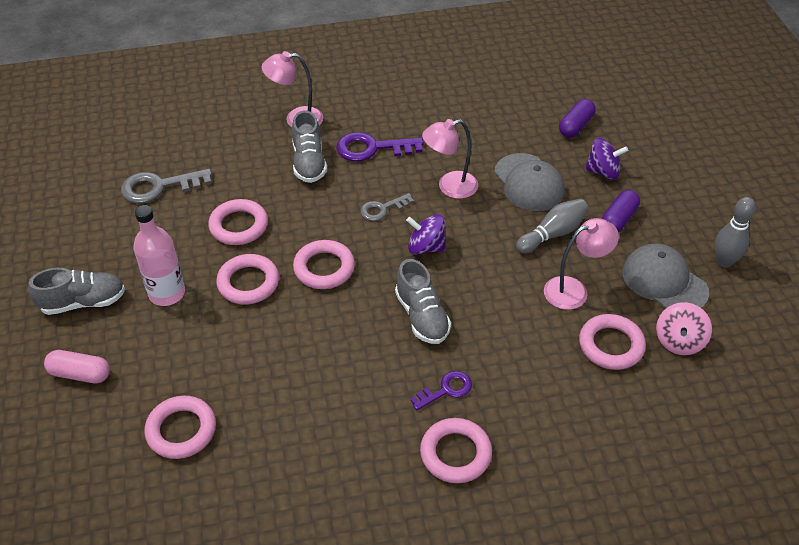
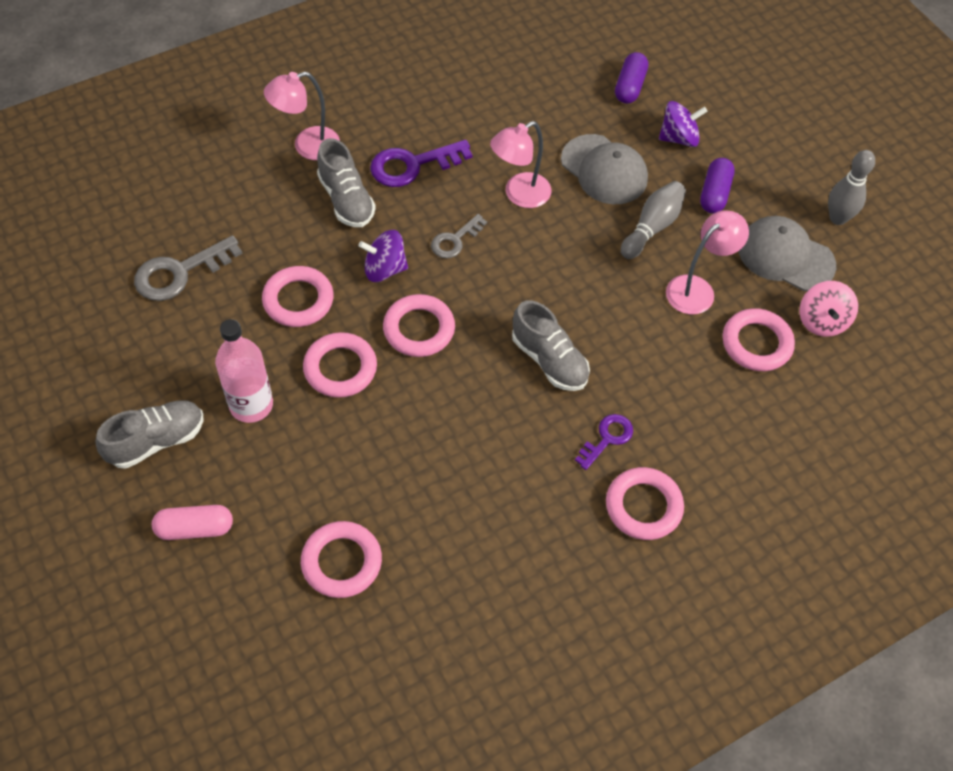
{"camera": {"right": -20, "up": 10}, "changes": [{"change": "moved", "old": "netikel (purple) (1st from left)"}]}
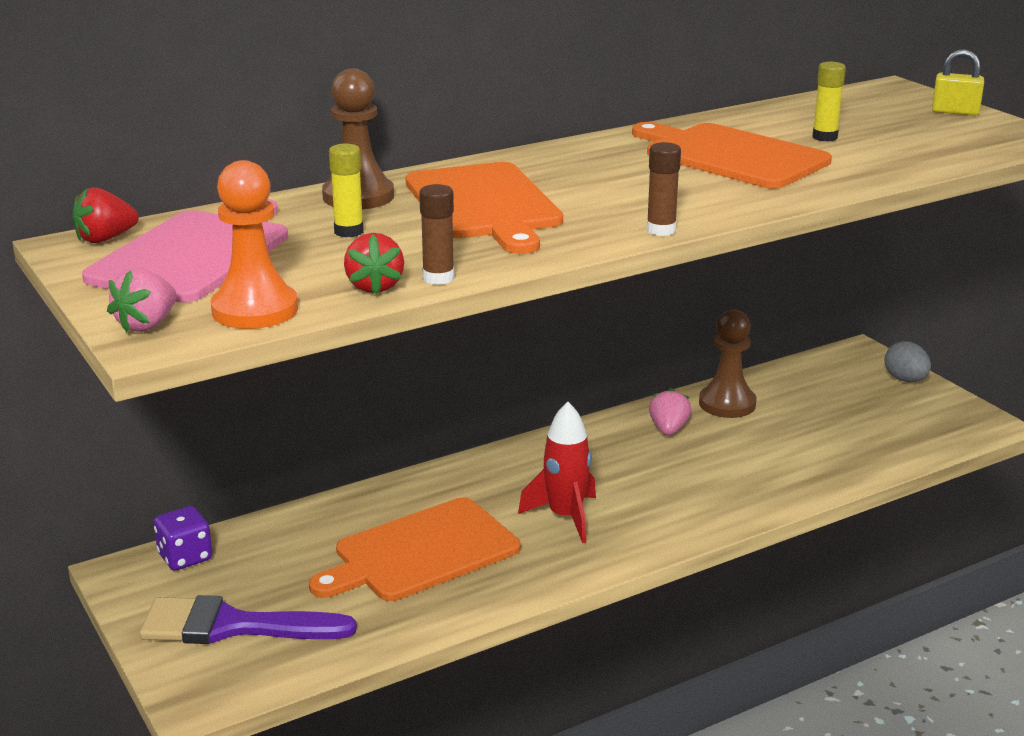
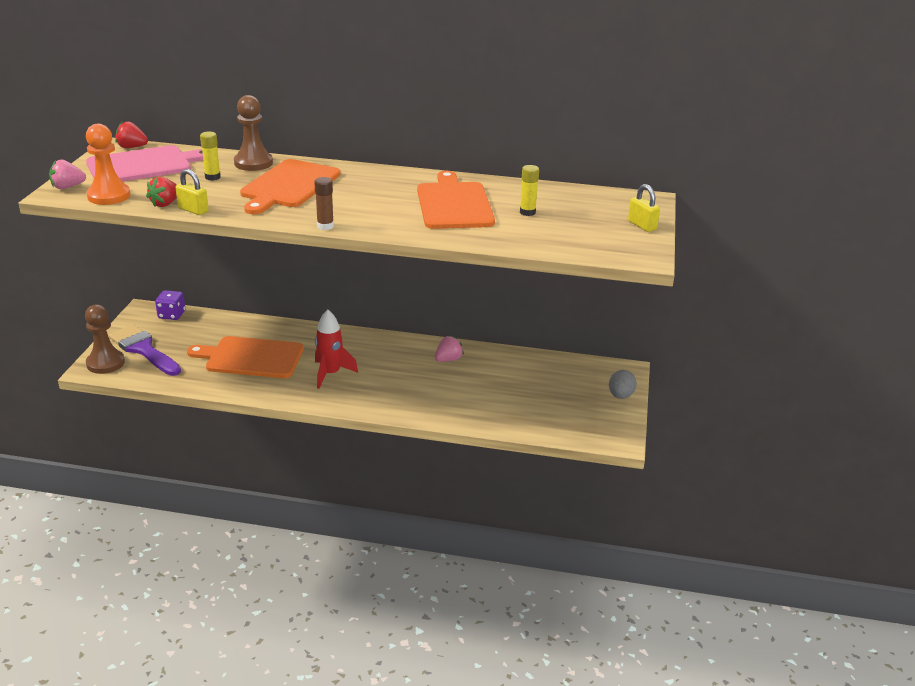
{"camera": {"right": 40, "up": 5}, "changes": [{"change": "replaced", "old": "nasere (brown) (1st from left)", "new": "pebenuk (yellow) (1st from left)"}, {"change": "moved", "old": "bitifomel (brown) (2nd from left in the first image)", "new": "bitifomel (brown) (1st from left)"}]}
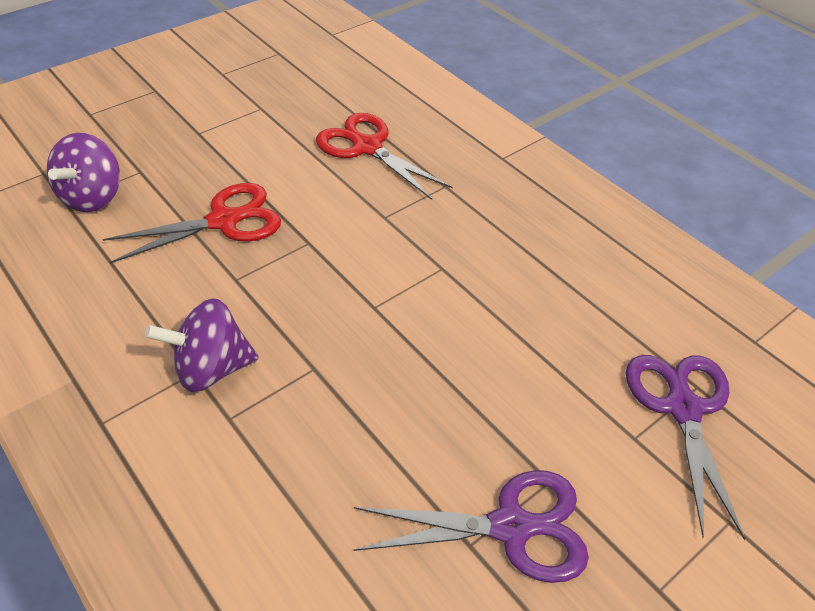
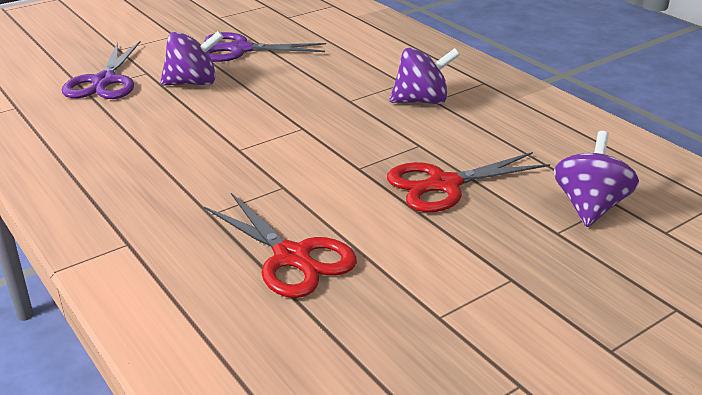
{"camera": {"right": -175, "up": -15}, "changes": [{"change": "added", "new": "netikel (purple) (1st from left)"}]}
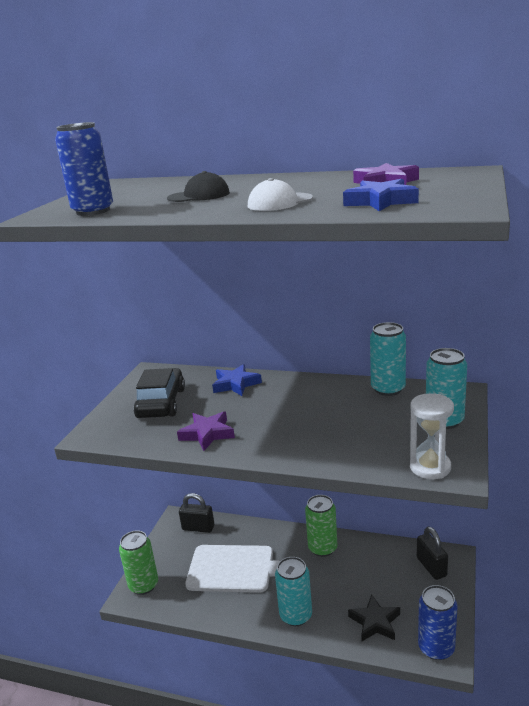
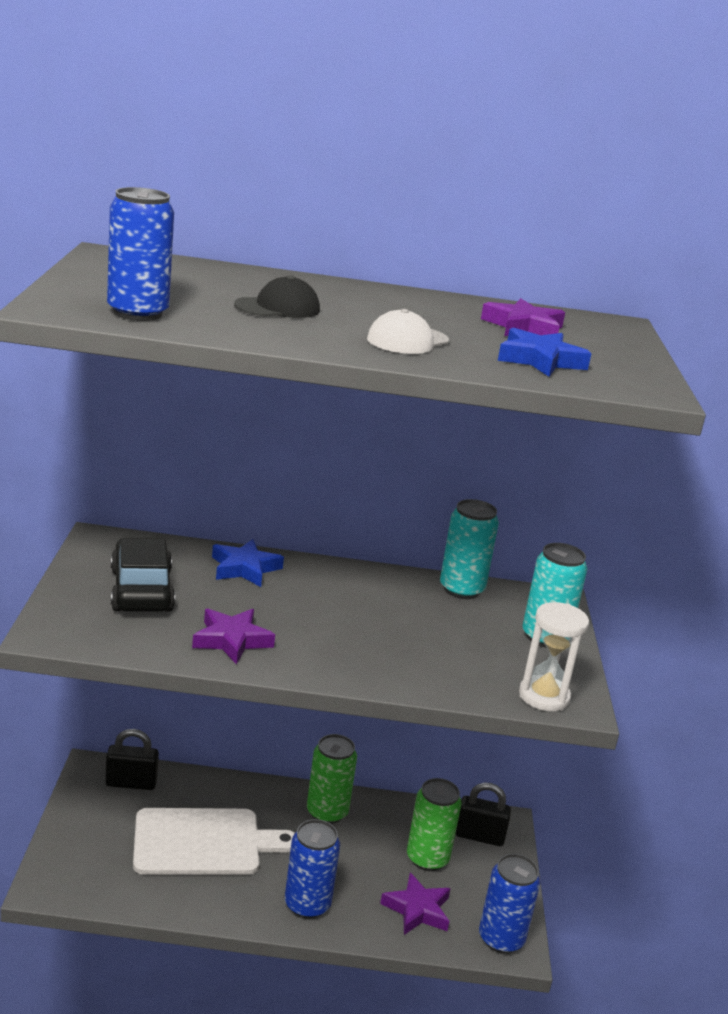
{"camera": {"right": -20, "up": 0}, "changes": [{"change": "moved", "old": "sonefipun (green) (1st from left in the first image)", "new": "sonefipun (green) (2nd from left)"}, {"change": "recoloured", "old": "sonefipun (turquoise) (1st from left)", "new": "sonefipun (blue) (2nd from left)"}, {"change": "recoloured", "old": "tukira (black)", "new": "tukira (purple) (2nd from left)"}, {"change": "turned", "old": "pebenuk (black) (2nd from left)", "degrees": -45}]}
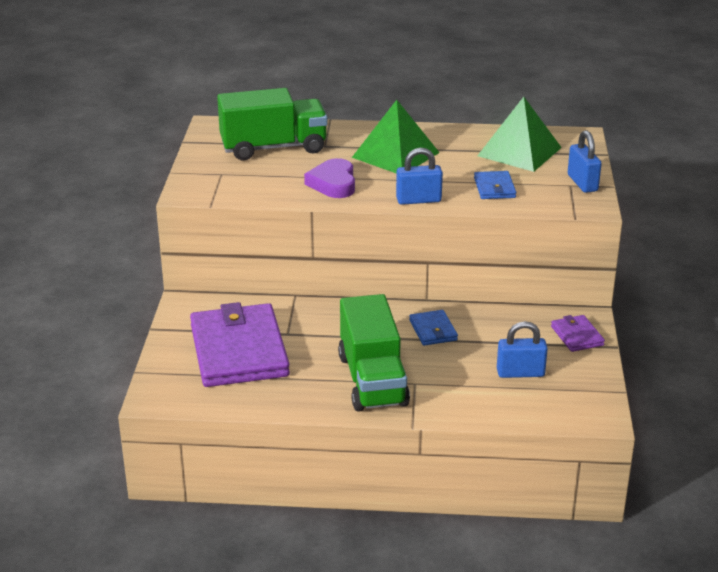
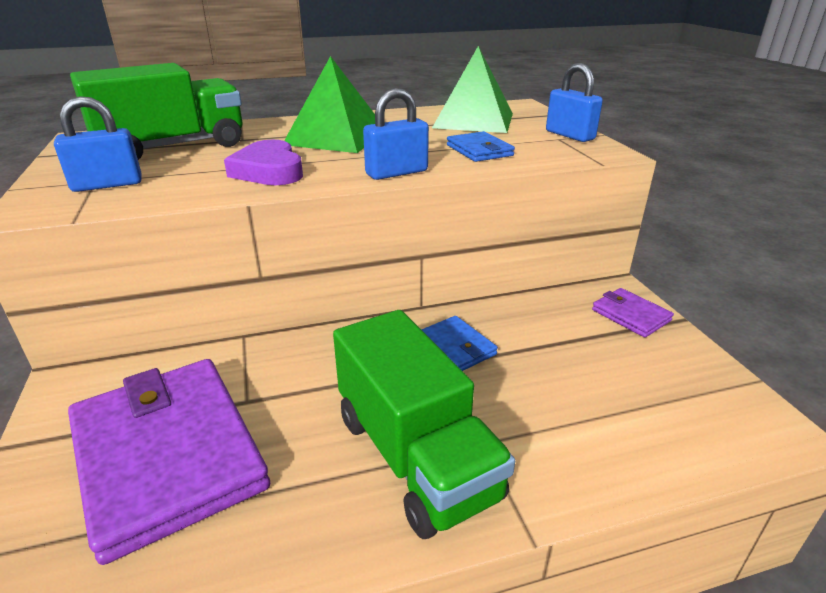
{"camera": {"right": -20, "up": 0}, "changes": [{"change": "moved", "old": "pebenuk (blue) (2nd from left in the first image)", "new": "pebenuk (blue) (1st from left)"}]}
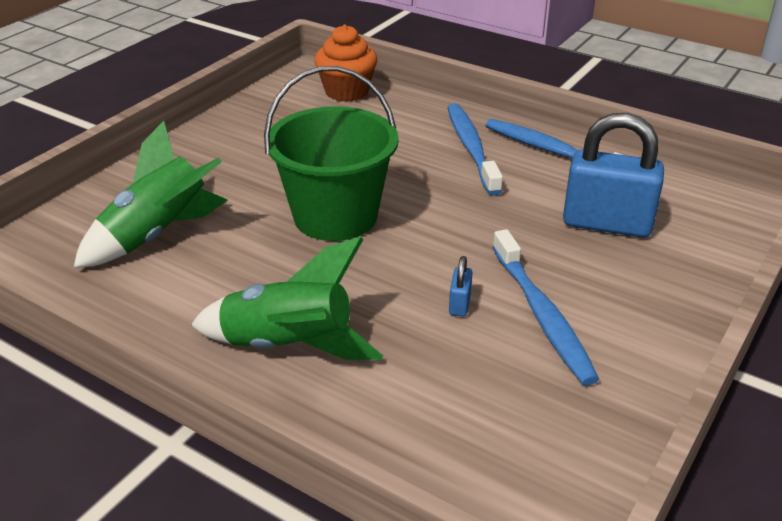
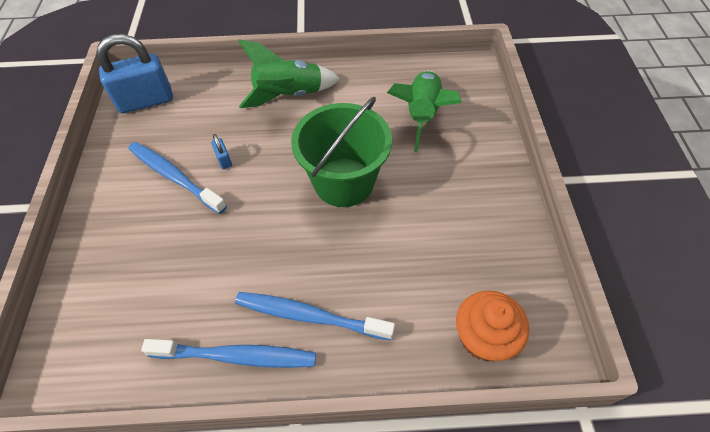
{"camera": {"right": 145, "up": 20}, "changes": [{"change": "turned", "old": "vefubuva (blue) (1st from left in the first image)", "degrees": 150}, {"change": "moved", "old": "pebenuk (blue) (2nd from left in the first image)", "new": "pebenuk (blue) (1st from left)"}]}
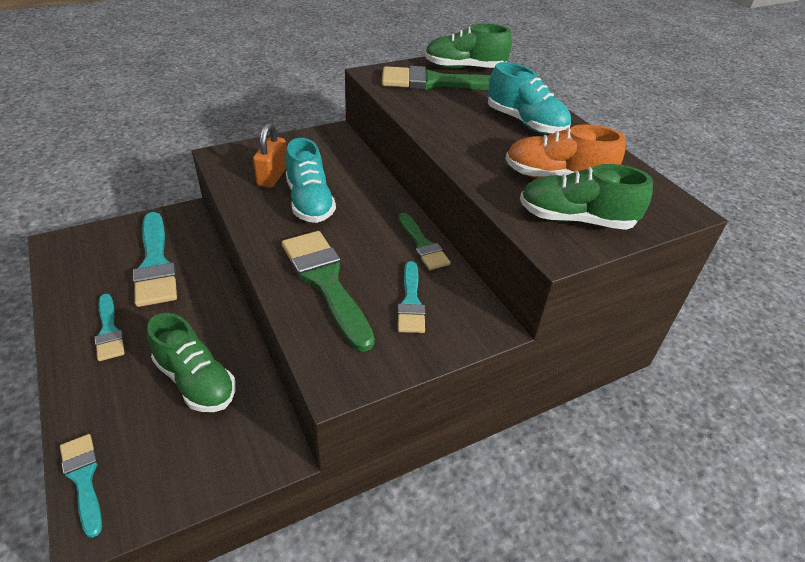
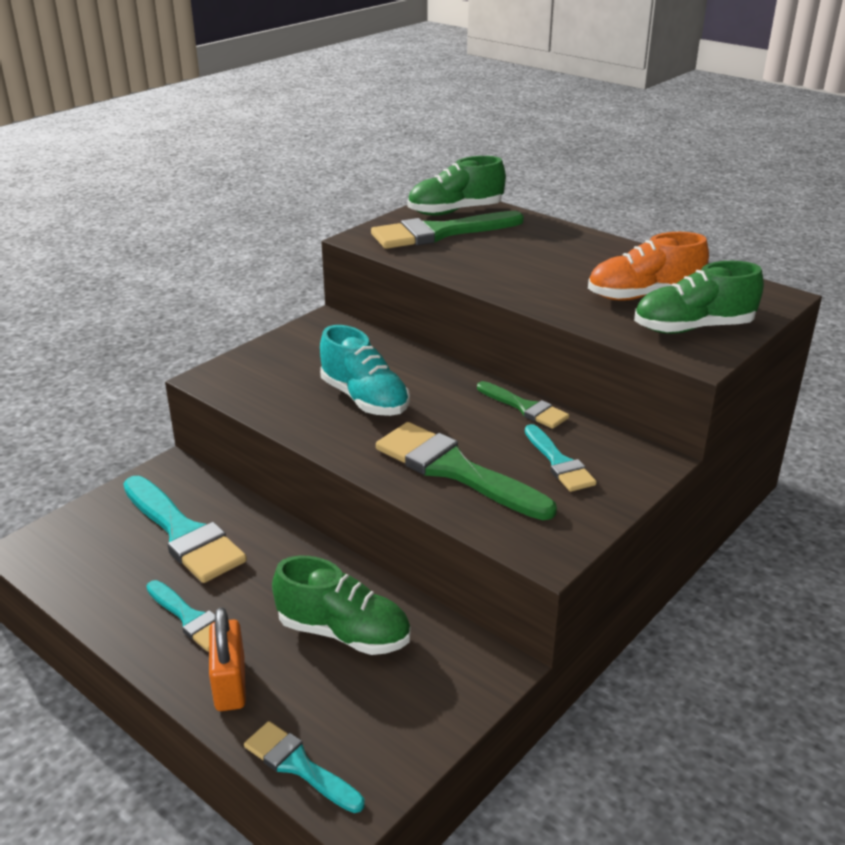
{"camera": {"right": -20, "up": -10}, "changes": [{"change": "moved", "old": "pebenuk (orange)"}, {"change": "removed", "old": "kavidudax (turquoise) (2nd from left)"}]}
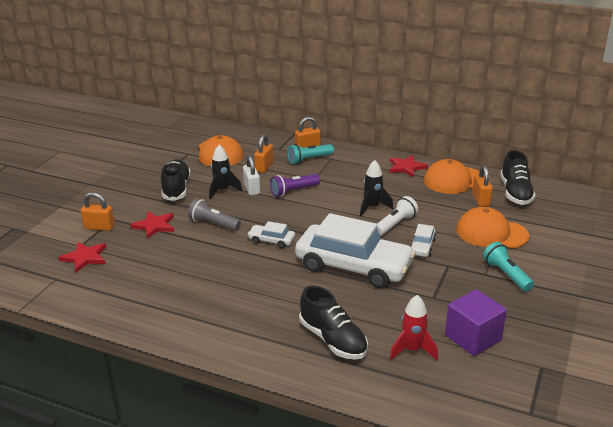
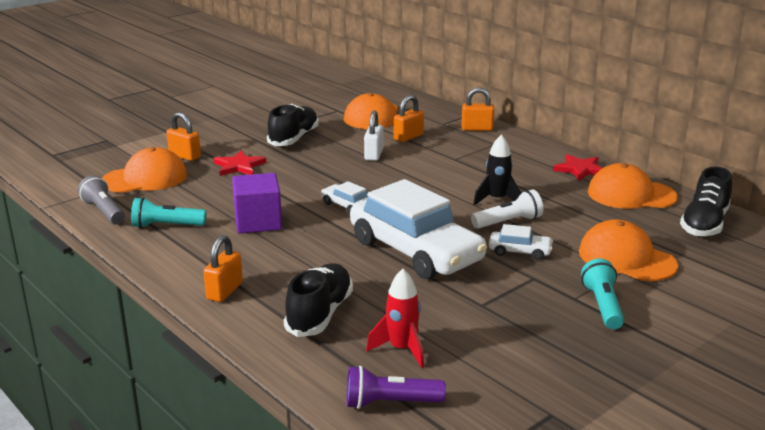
{"camera": {"right": 25, "up": -5}, "changes": [{"change": "replaced", "old": "tukira (red) (1st from left)", "new": "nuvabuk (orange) (1st from left)"}, {"change": "moved", "old": "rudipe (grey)"}, {"change": "removed", "old": "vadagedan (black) (1st from left)"}, {"change": "moved", "old": "rudipe (purple)"}, {"change": "moved", "old": "rudipe (turquoise) (1st from left)"}, {"change": "turned", "old": "kavidudax (black) (2nd from left)", "degrees": -150}, {"change": "turned", "old": "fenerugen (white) (3rd from left)", "degrees": -120}, {"change": "moved", "old": "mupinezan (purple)"}, {"change": "moved", "old": "pebenuk (orange) (4th from left in the first image)", "new": "pebenuk (orange) (2nd from left)"}]}
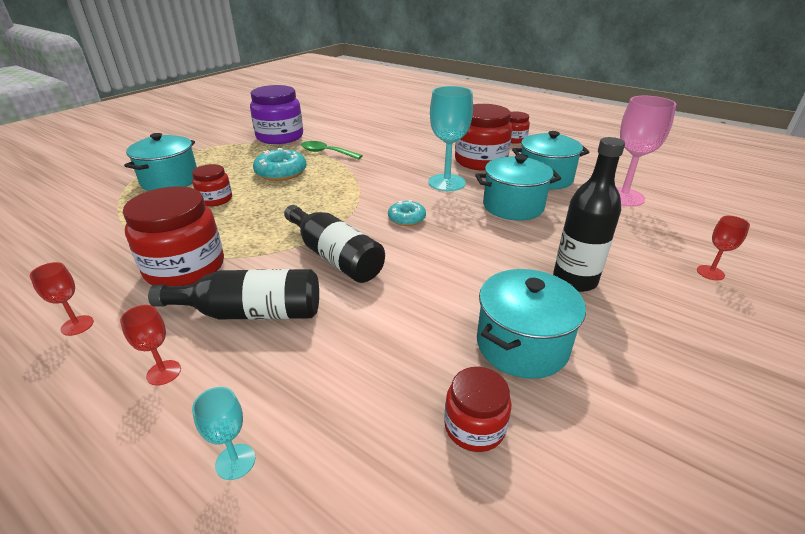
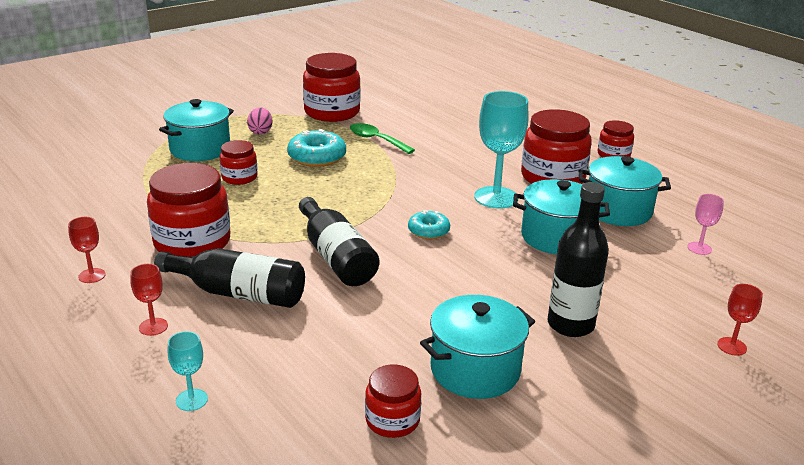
{"camera": {"right": 15, "up": -5}, "changes": [{"change": "recoloured", "old": "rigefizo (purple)", "new": "rigefizo (red) (3rd from left)"}, {"change": "resized", "old": "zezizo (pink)", "factor": 0.49}, {"change": "added", "new": "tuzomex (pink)"}]}
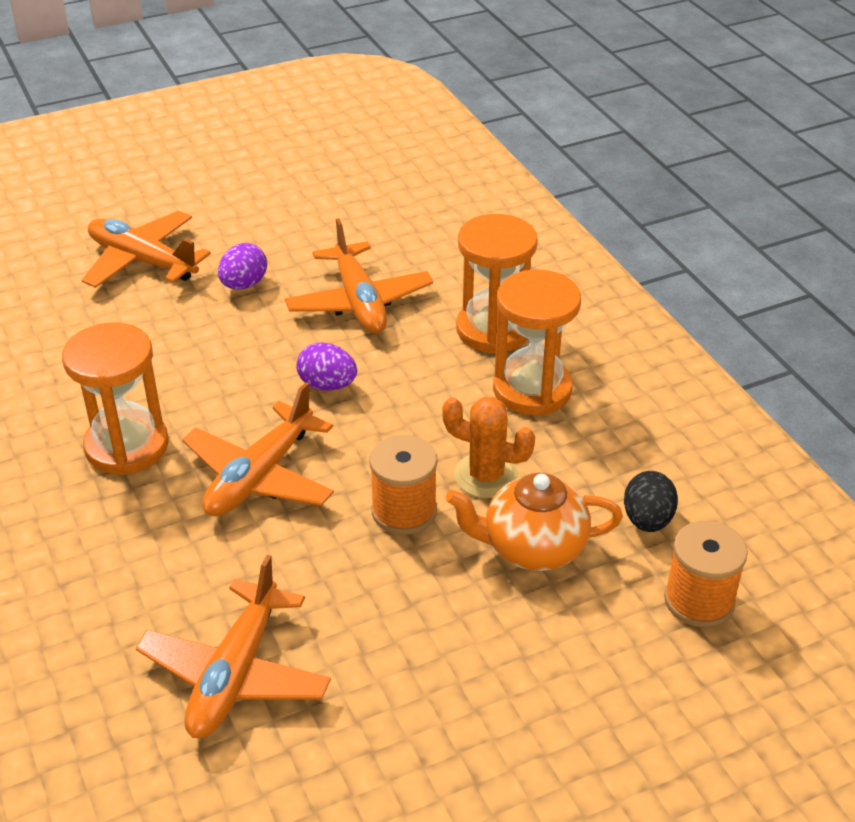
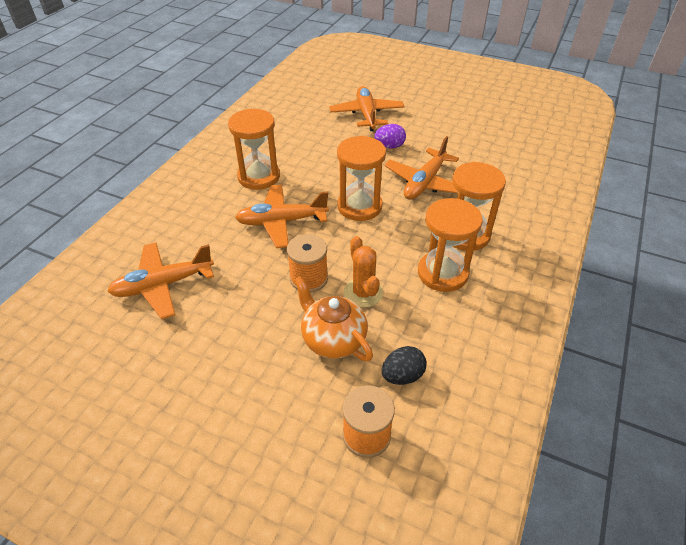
{"camera": {"right": 50, "up": 5}, "changes": [{"change": "replaced", "old": "tuzomex (purple) (2nd from left)", "new": "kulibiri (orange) (2nd from left)"}]}
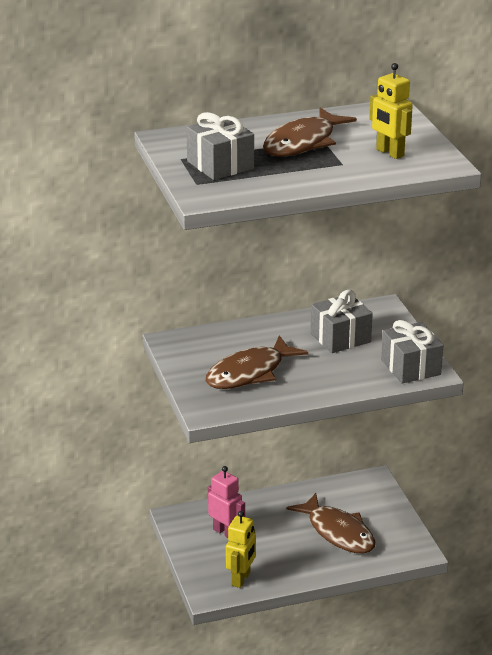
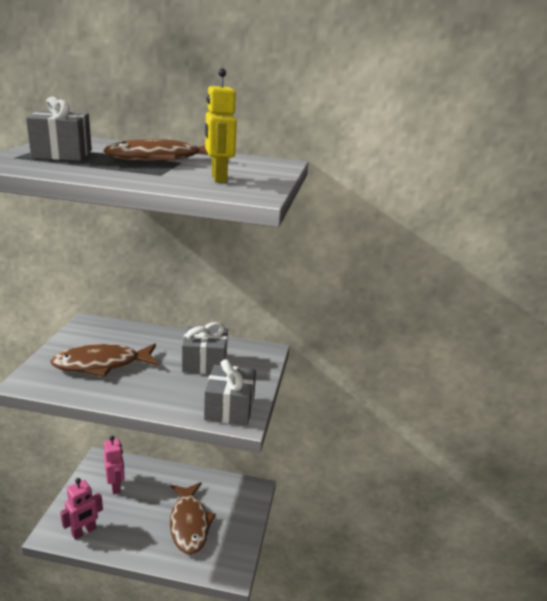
{"camera": {"right": 25, "up": -5}, "changes": [{"change": "recoloured", "old": "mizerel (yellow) (1st from left)", "new": "mizerel (pink) (1st from left)"}]}
